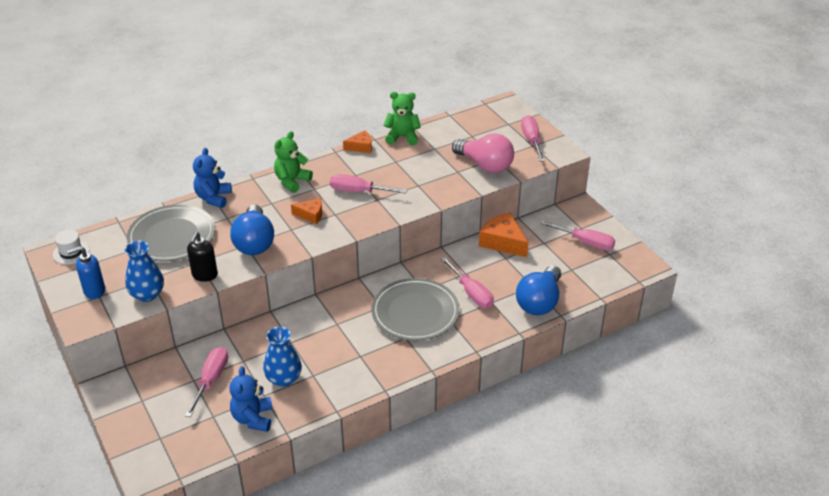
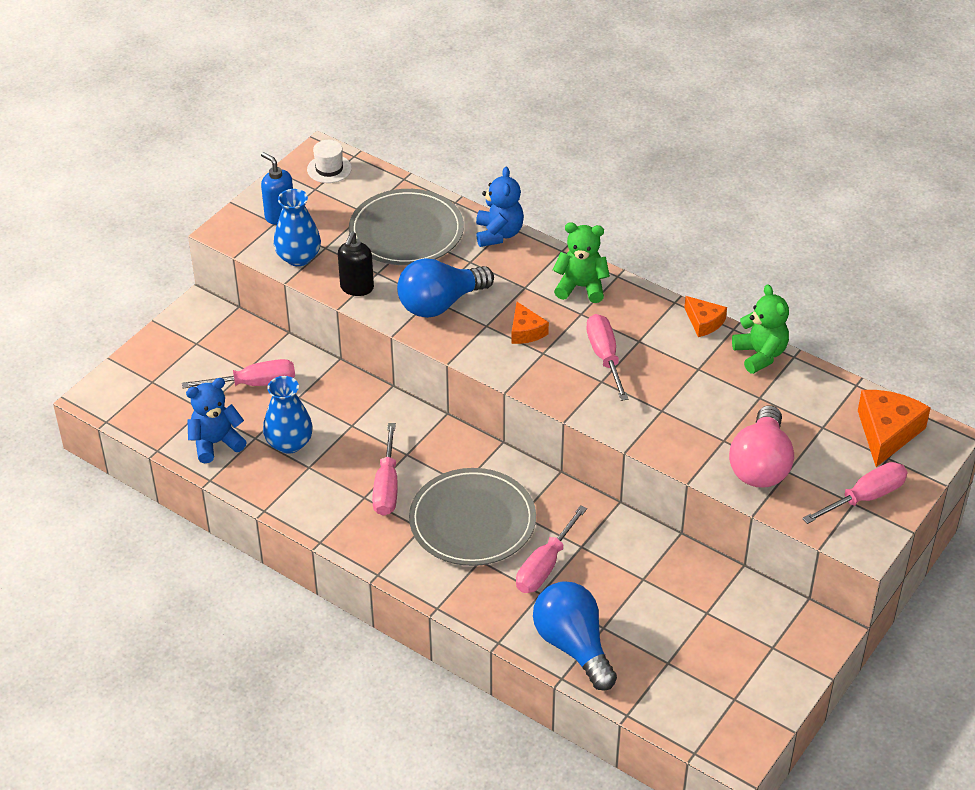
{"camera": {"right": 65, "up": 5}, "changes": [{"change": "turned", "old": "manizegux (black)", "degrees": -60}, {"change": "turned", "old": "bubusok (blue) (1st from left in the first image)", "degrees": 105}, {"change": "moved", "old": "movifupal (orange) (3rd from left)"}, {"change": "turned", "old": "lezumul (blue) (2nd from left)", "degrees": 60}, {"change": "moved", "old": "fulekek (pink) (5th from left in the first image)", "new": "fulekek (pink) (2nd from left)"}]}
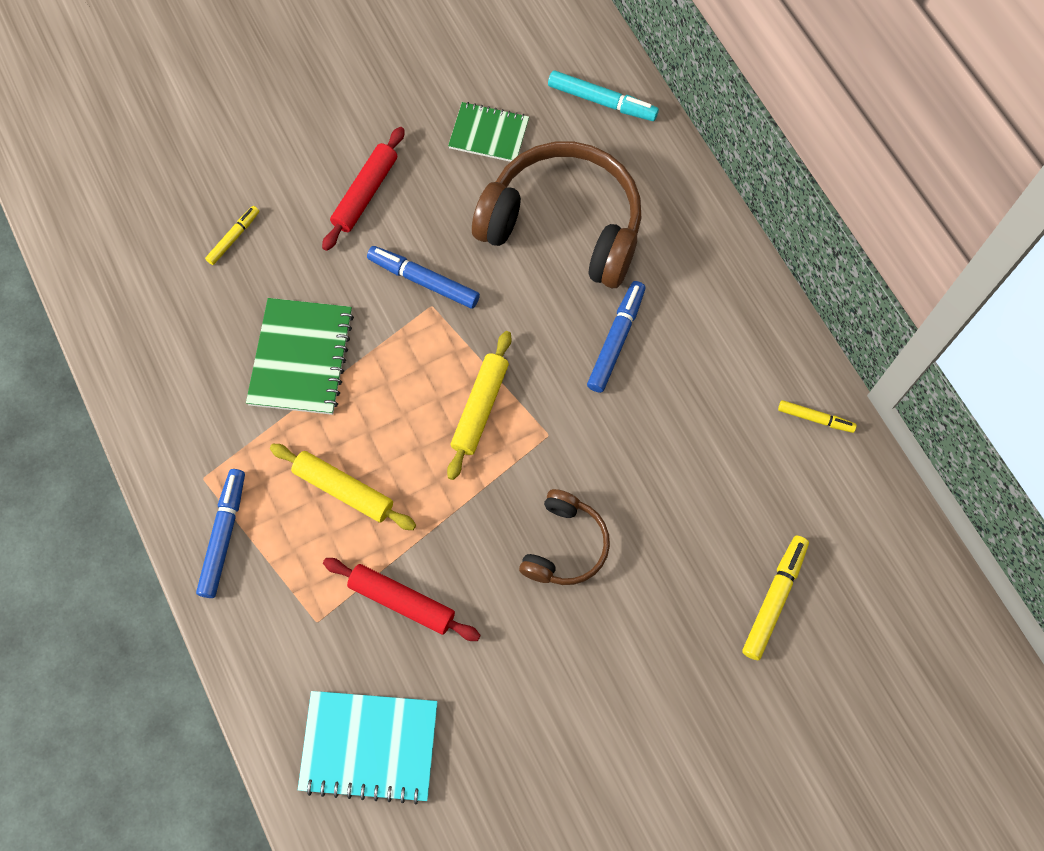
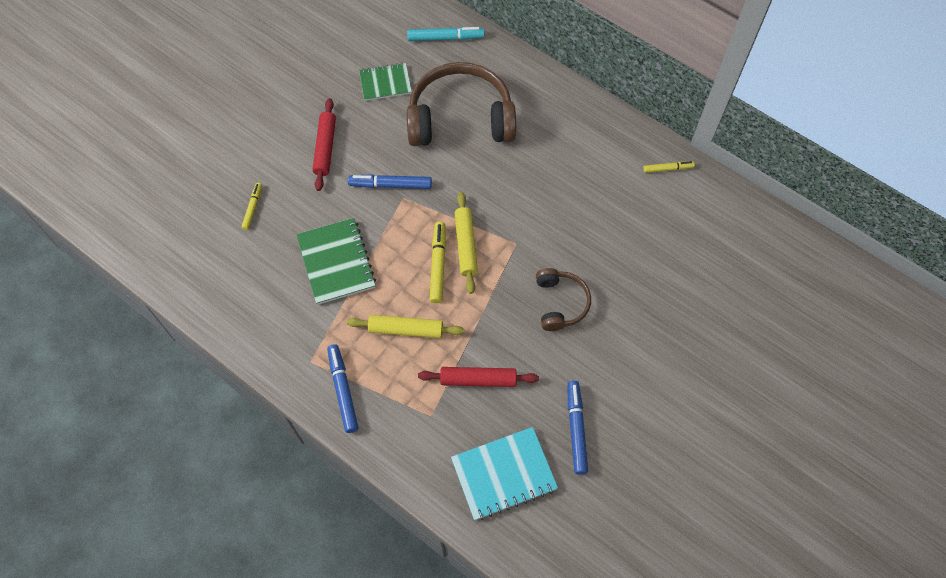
{"camera": {"right": -25, "up": -5}, "changes": [{"change": "moved", "old": "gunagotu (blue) (3rd from left)"}, {"change": "moved", "old": "gunagotu (yellow) (2nd from left)"}]}
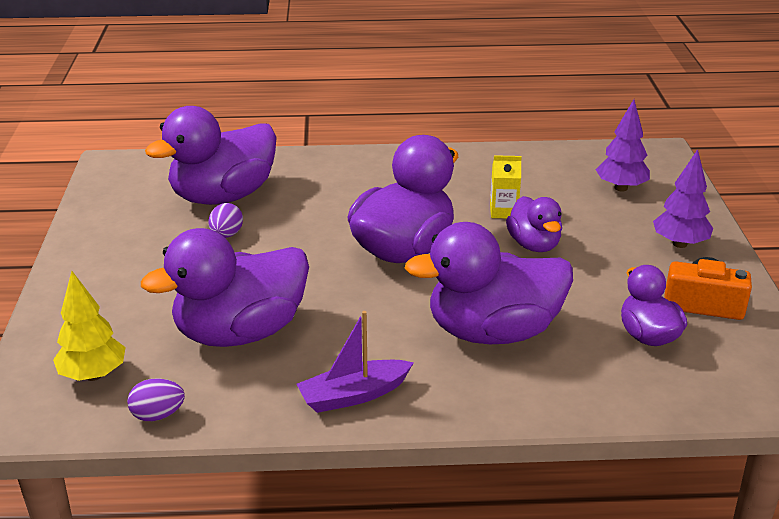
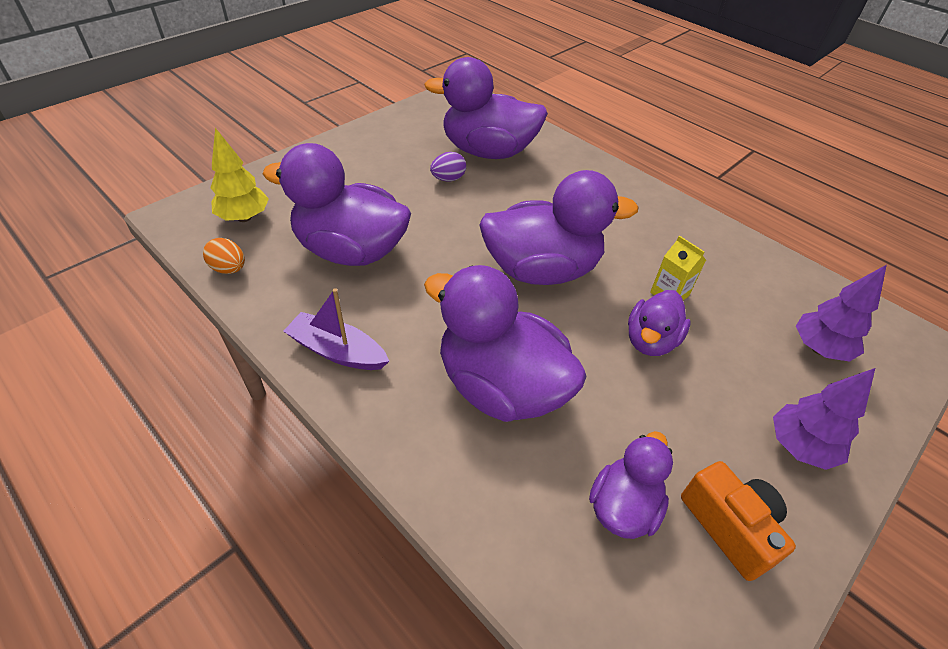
{"camera": {"right": 45, "up": 15}, "changes": [{"change": "recoloured", "old": "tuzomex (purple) (1st from left)", "new": "tuzomex (orange)"}]}
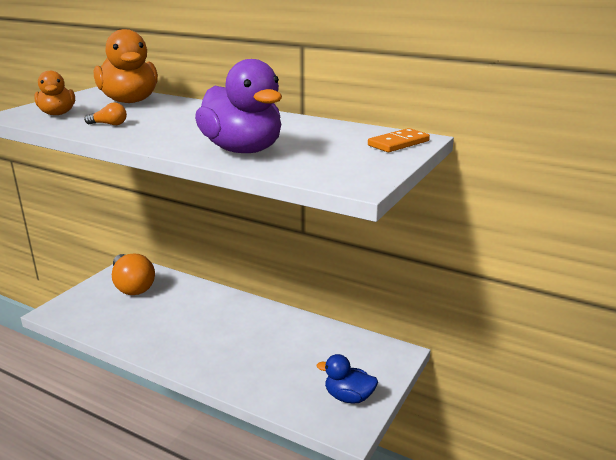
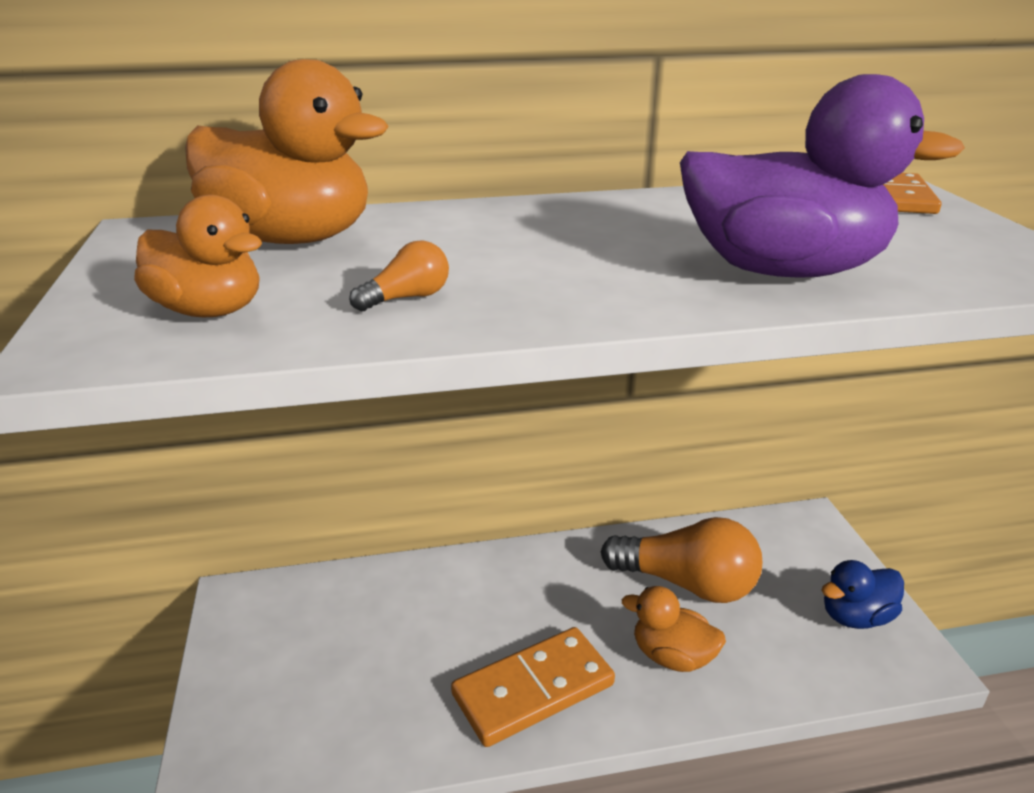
{"camera": {"right": -40, "up": 5}, "changes": [{"change": "moved", "old": "lezumul (orange) (2nd from left)"}, {"change": "added", "new": "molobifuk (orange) (1st from left)"}, {"change": "added", "new": "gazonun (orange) (3rd from left)"}]}
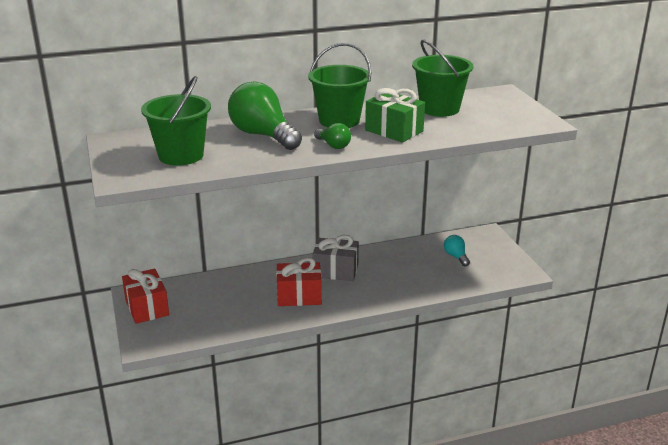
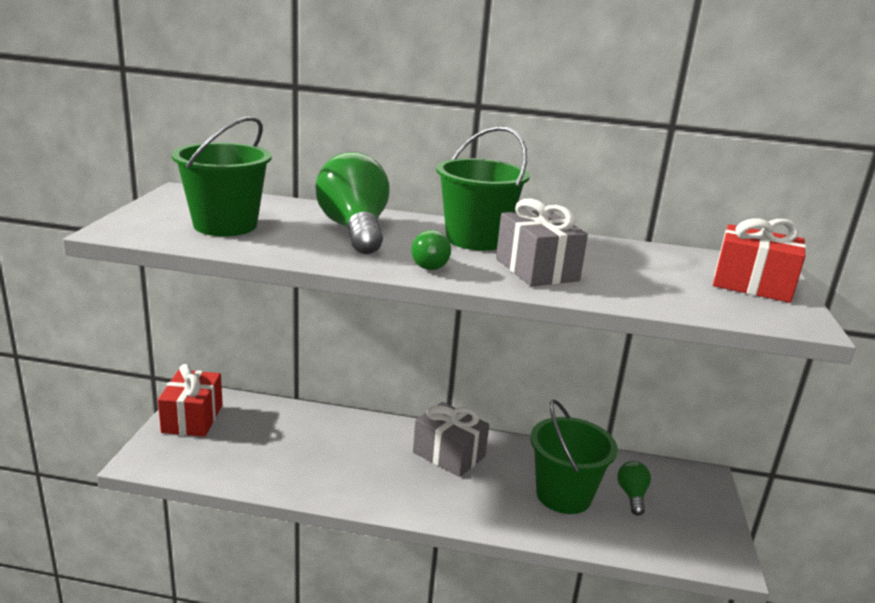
{"camera": {"right": 25, "up": -5}, "changes": [{"change": "moved", "old": "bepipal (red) (2nd from left)"}, {"change": "recoloured", "old": "bepipal (green)", "new": "bepipal (grey) (2nd from left)"}, {"change": "moved", "old": "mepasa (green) (3rd from left)"}, {"change": "recoloured", "old": "lezumul (turquoise)", "new": "lezumul (green) (3rd from left)"}]}
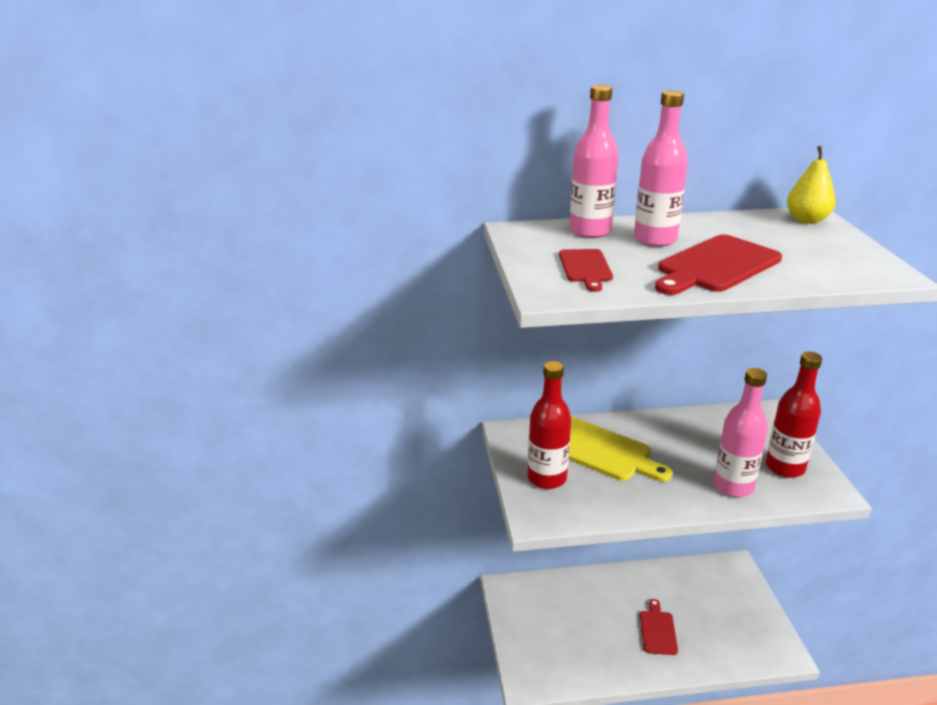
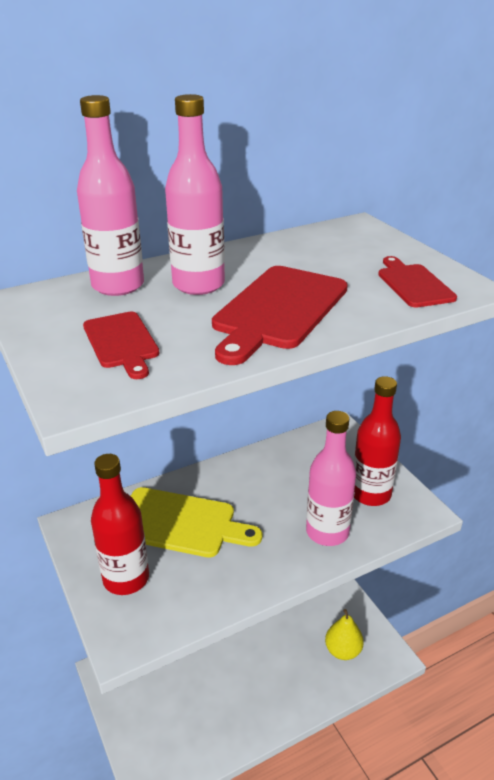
{"camera": {"right": -20, "up": 5}, "changes": [{"change": "moved", "old": "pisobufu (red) (2nd from left in the first image)", "new": "pisobufu (red) (3rd from left)"}, {"change": "moved", "old": "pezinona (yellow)"}]}
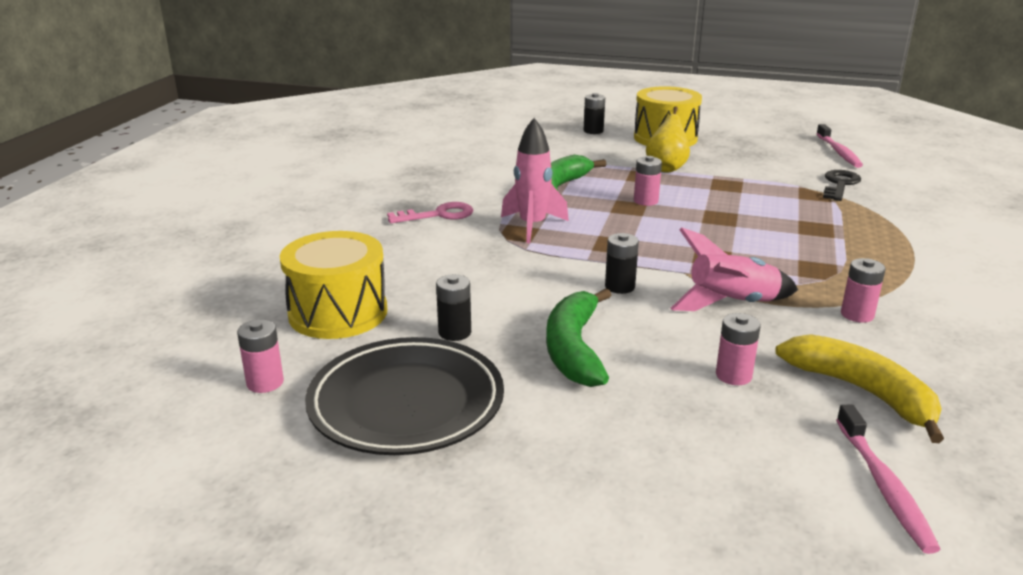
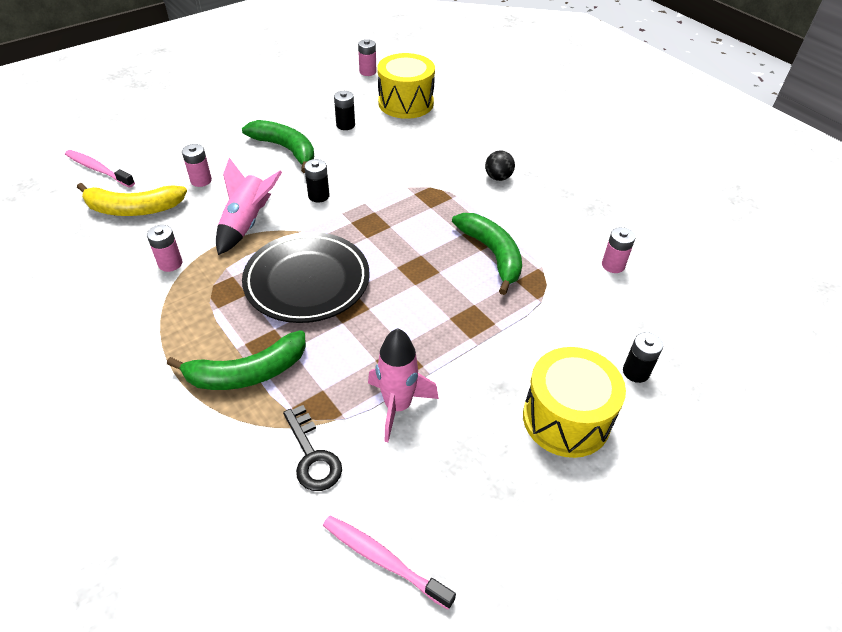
{"camera": {"right": 125, "up": 20}, "changes": [{"change": "moved", "old": "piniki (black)"}, {"change": "replaced", "old": "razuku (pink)", "new": "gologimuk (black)"}, {"change": "moved", "old": "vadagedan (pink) (1st from left in the first image)", "new": "vadagedan (pink) (2nd from left)"}, {"change": "moved", "old": "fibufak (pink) (2nd from left in the first image)", "new": "fibufak (pink) (4th from left)"}, {"change": "removed", "old": "pezinona (yellow)"}, {"change": "added", "new": "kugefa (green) (1st from left)"}]}
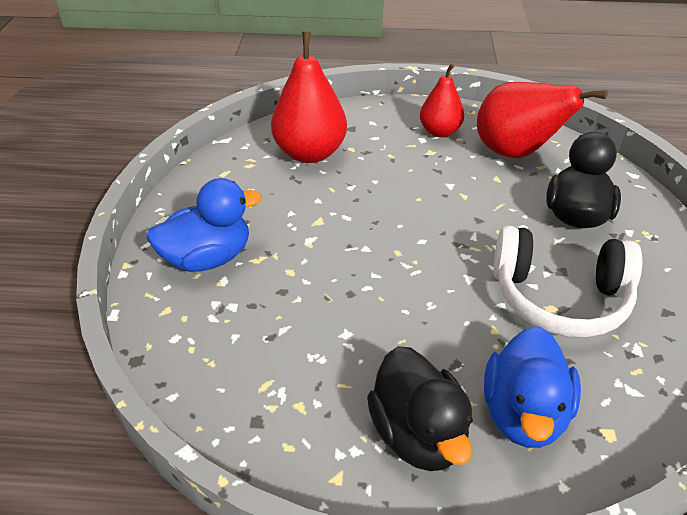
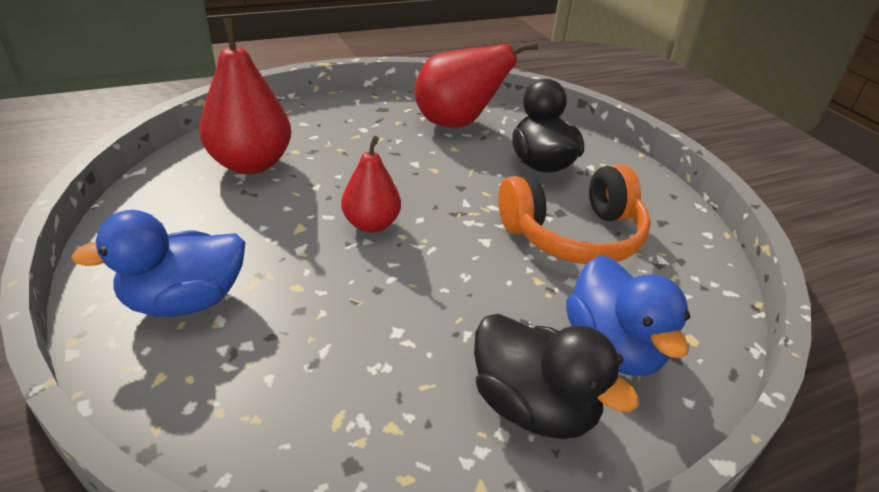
{"camera": {"right": -30, "up": -5}, "changes": [{"change": "turned", "old": "gazonun (blue) (1st from left)", "degrees": -150}, {"change": "moved", "old": "pezinona (red) (2nd from left)"}, {"change": "recoloured", "old": "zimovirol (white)", "new": "zimovirol (orange)"}]}
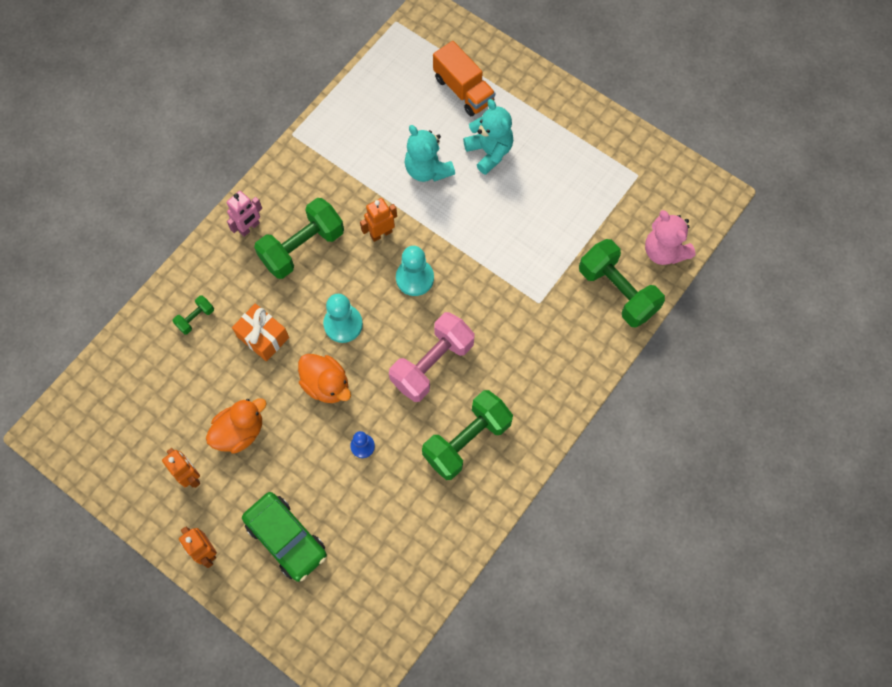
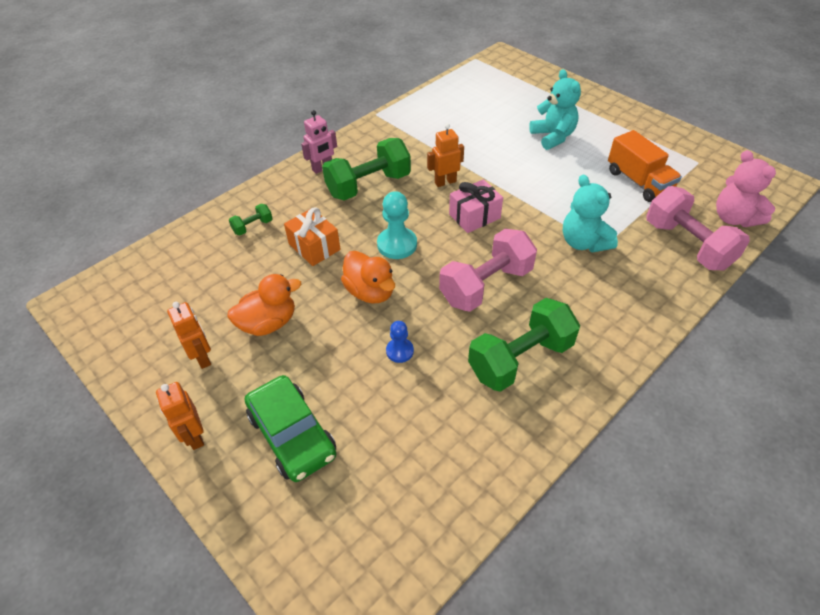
{"camera": {"right": 10, "up": -20}, "changes": [{"change": "replaced", "old": "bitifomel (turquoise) (2nd from left)", "new": "bepipal (pink)"}, {"change": "moved", "old": "bubusok (turquoise) (1st from left in the first image)", "new": "bubusok (turquoise) (2nd from left)"}, {"change": "moved", "old": "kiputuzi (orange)"}, {"change": "recoloured", "old": "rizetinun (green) (4th from left)", "new": "rizetinun (pink) (2nd from left)"}]}
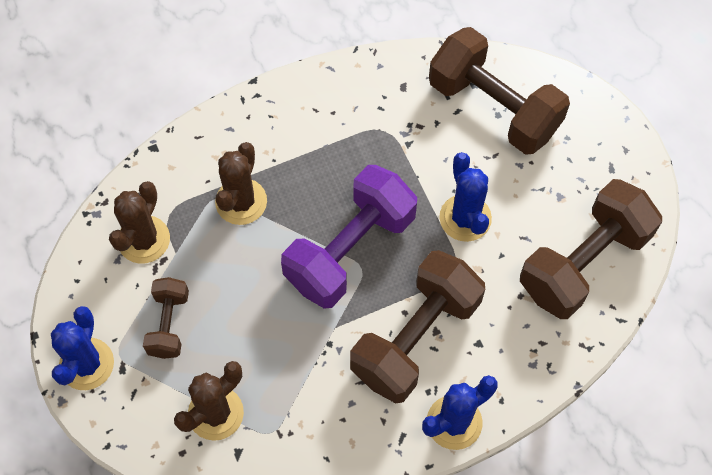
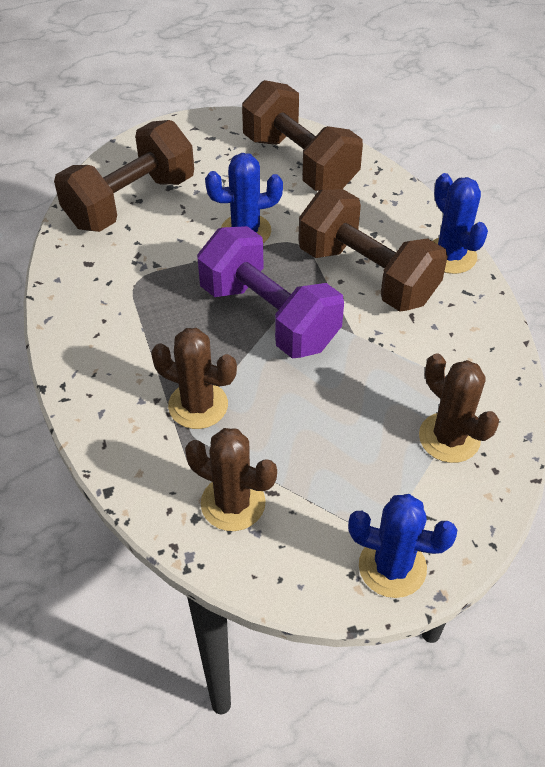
{"camera": {"right": -85, "up": -15}, "changes": [{"change": "removed", "old": "rizetinun (brown) (1st from left)"}]}
